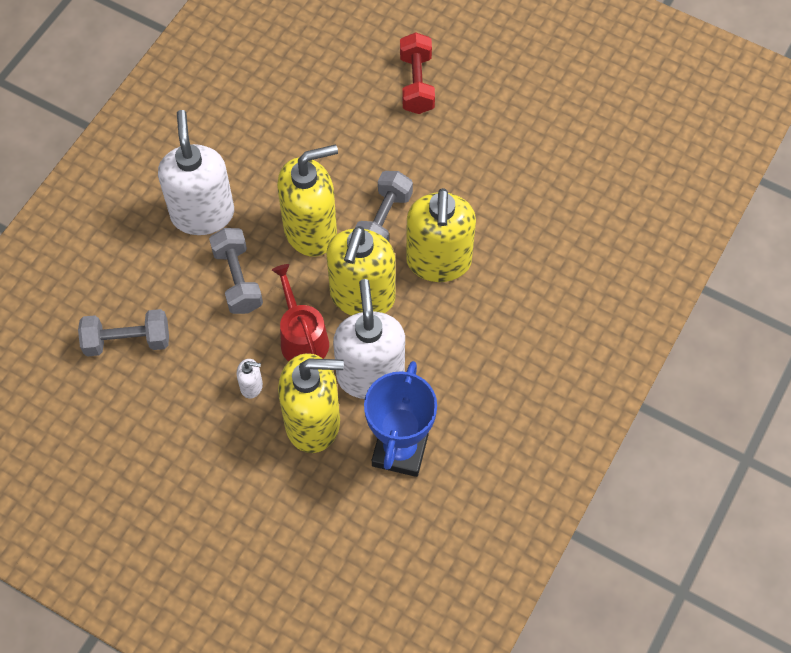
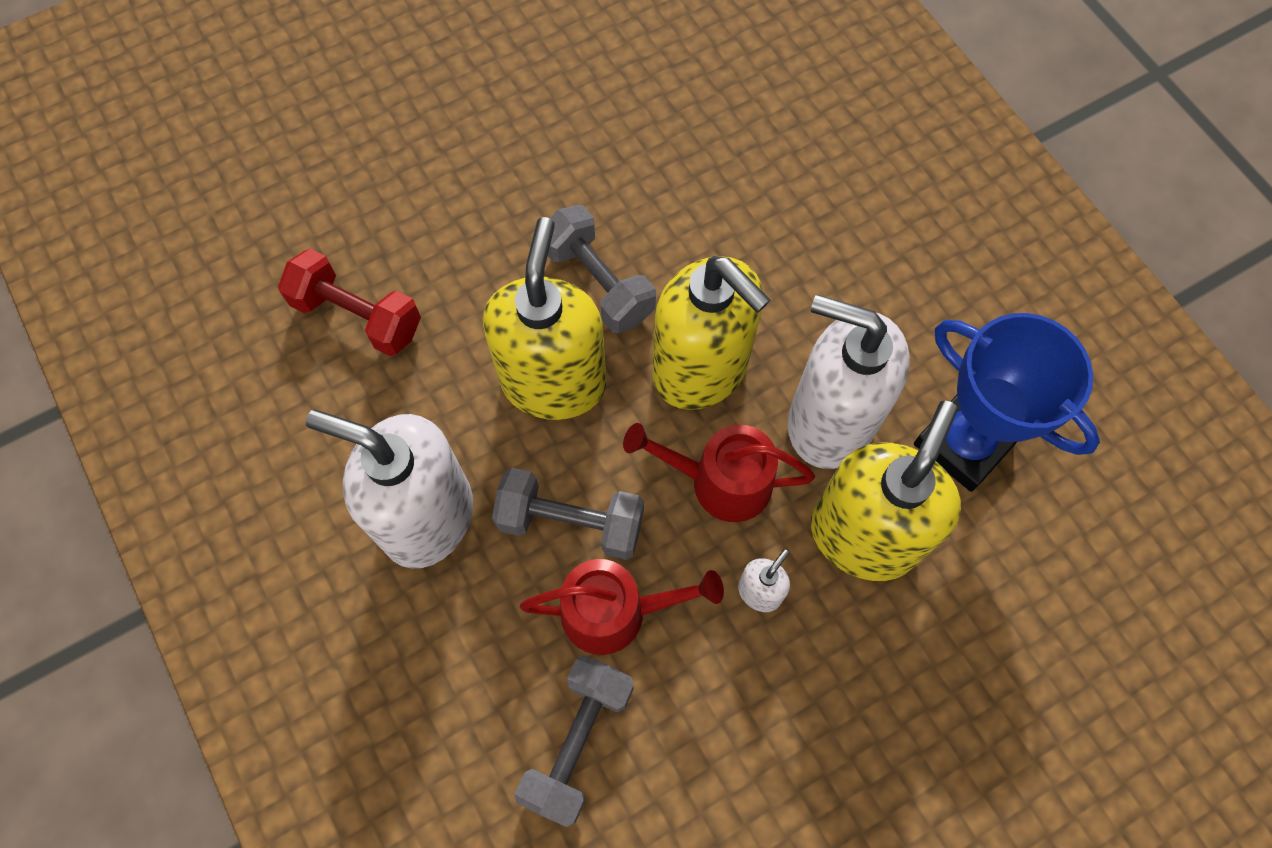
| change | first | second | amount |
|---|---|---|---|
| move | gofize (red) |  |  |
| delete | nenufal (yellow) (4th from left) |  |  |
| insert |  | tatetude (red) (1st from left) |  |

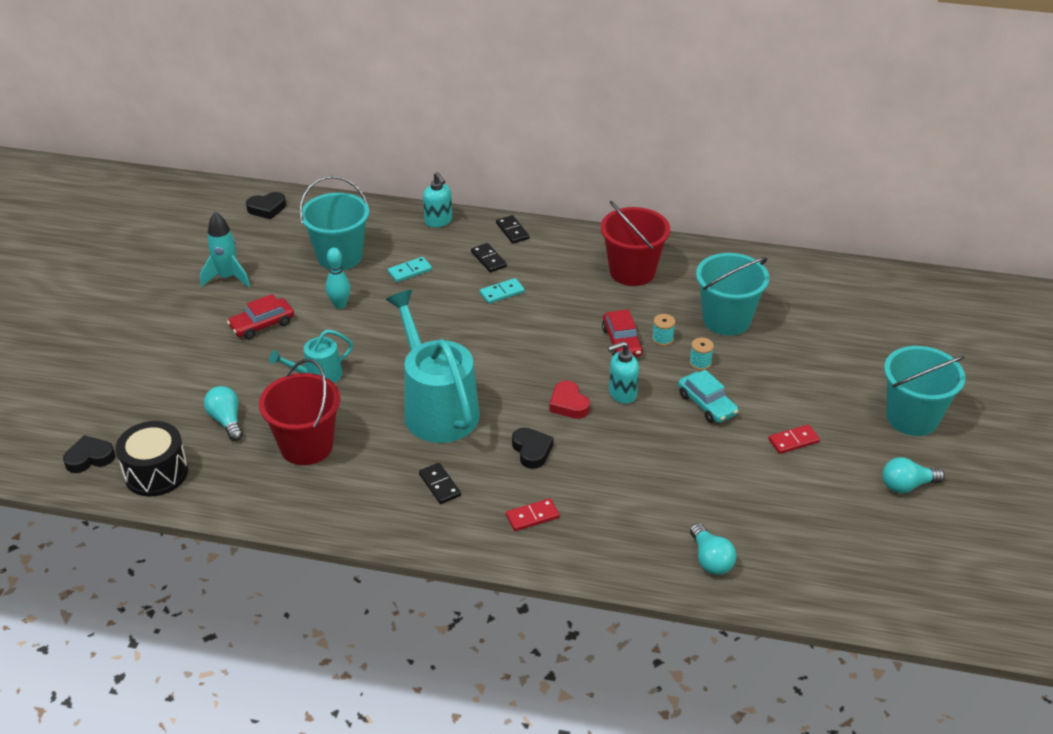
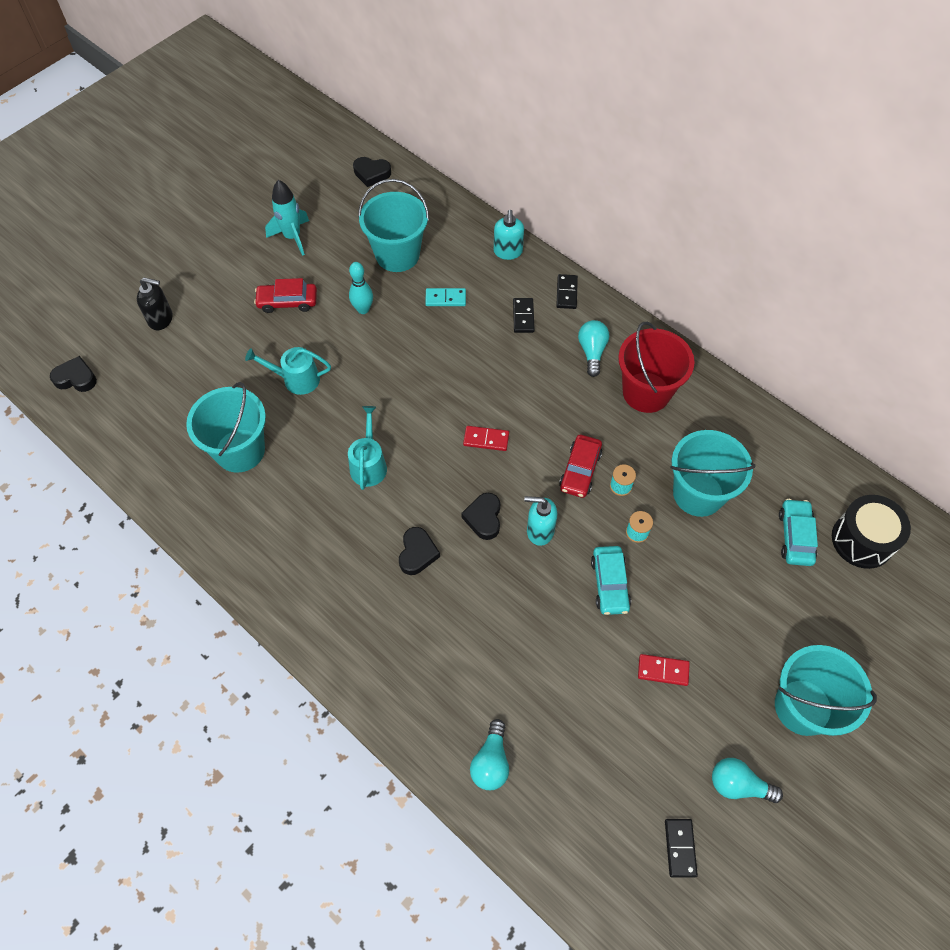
| change | first | second | amount |
|---|---|---|---|
| delete | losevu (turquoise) (2nd from left) |  |  |
| resize | tatetude (turquoise) (2nd from left) |  | x0.51 |
| recolor | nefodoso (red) (1st from left) | nefodoso (turquoise) (1st from left) |  |
| recolor | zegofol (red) | zegofol (black) (4th from left) |  |
| move | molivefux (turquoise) (1st from left in the first image) | molivefux (turquoise) (2nd from left) |  |
| move | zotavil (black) |  |  |
| move | losevu (black) (1st from left in the first image) | losevu (black) (3rd from left) |  |
| move | losevu (red) (1st from left) |  |  |
| insert |  | nenufal (black) |  |
| insert |  | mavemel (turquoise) (2nd from left) |  |

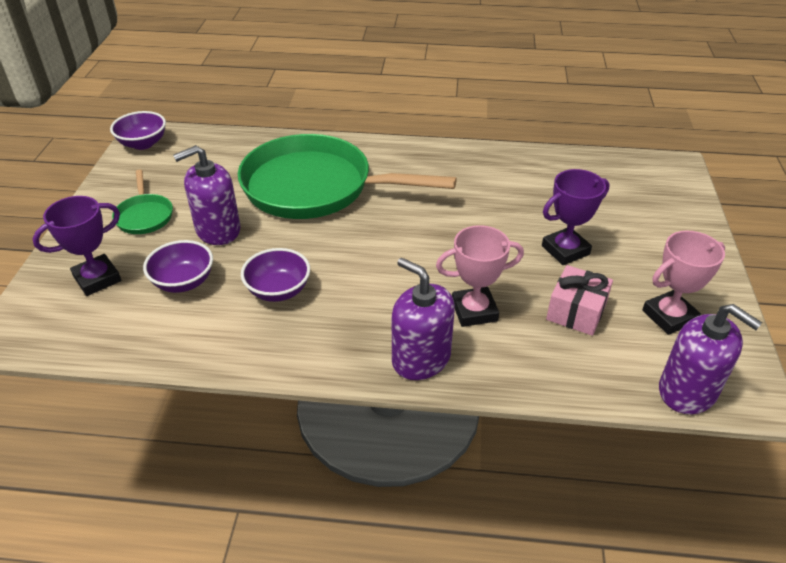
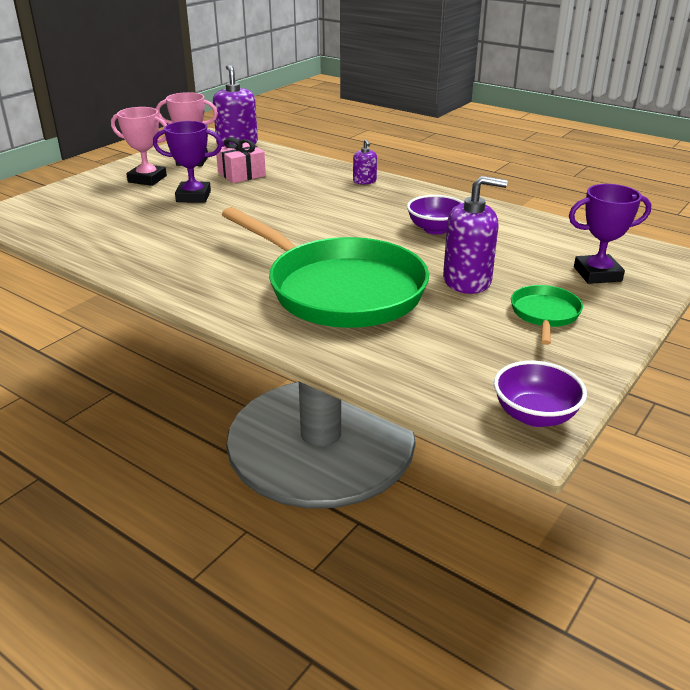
| change | first | second | amount |
|---|---|---|---|
| move | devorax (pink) (1st from left) |  |  |
| delete | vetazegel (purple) (2nd from left) |  |  |
| resize | nenufal (purple) (2nd from left) |  | x0.51 |

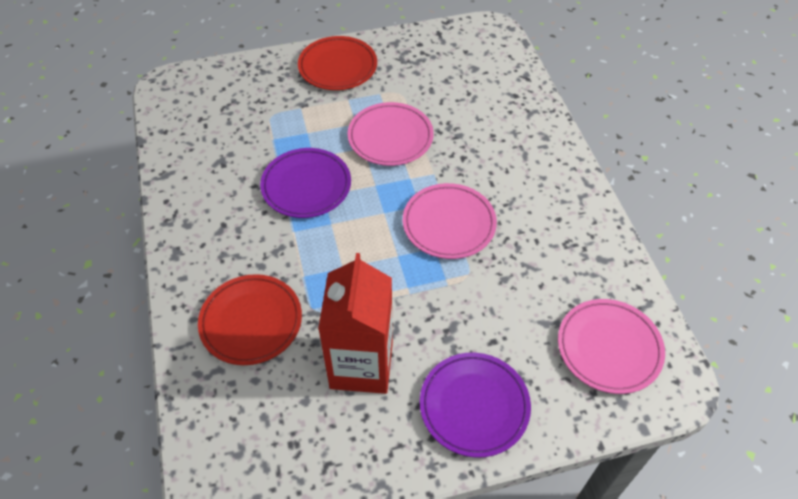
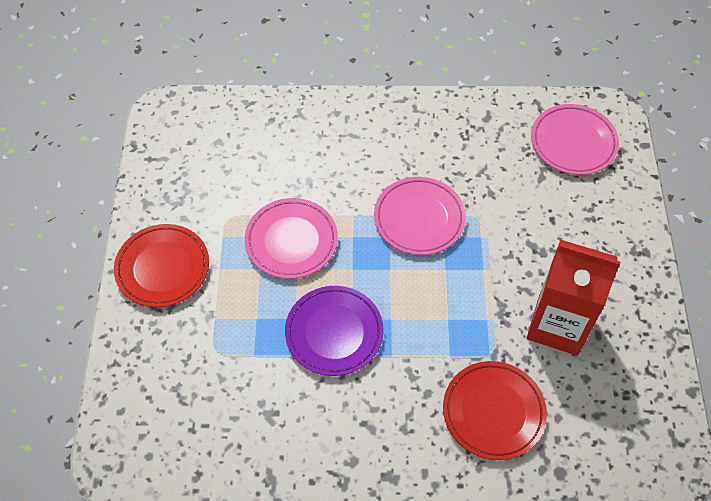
| change | first | second | amount |
|---|---|---|---|
| delete | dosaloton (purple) (2nd from left) |  |  |

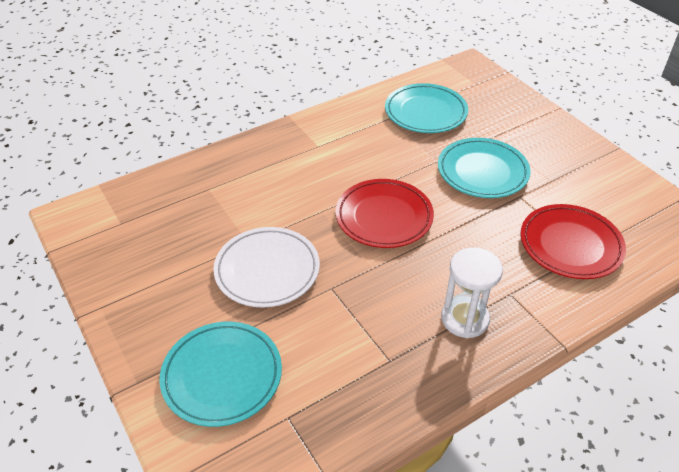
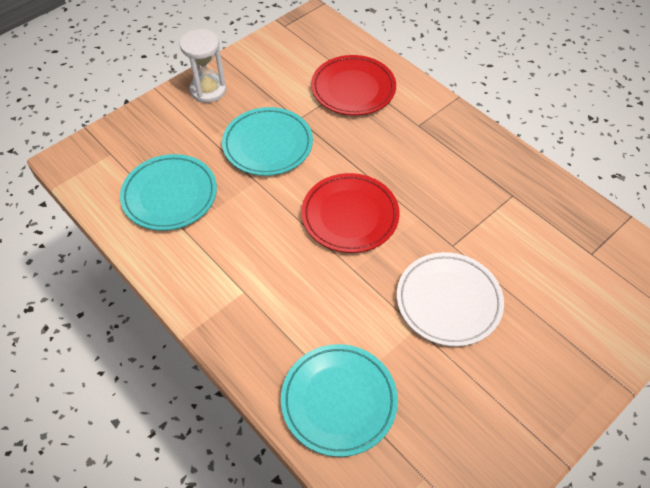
| change | first | second | amount |
|---|---|---|---|
| move | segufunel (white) |  |  |
| move | dosaloton (turquoise) (1st from left in the first image) | dosaloton (turquoise) (3rd from left) |  |

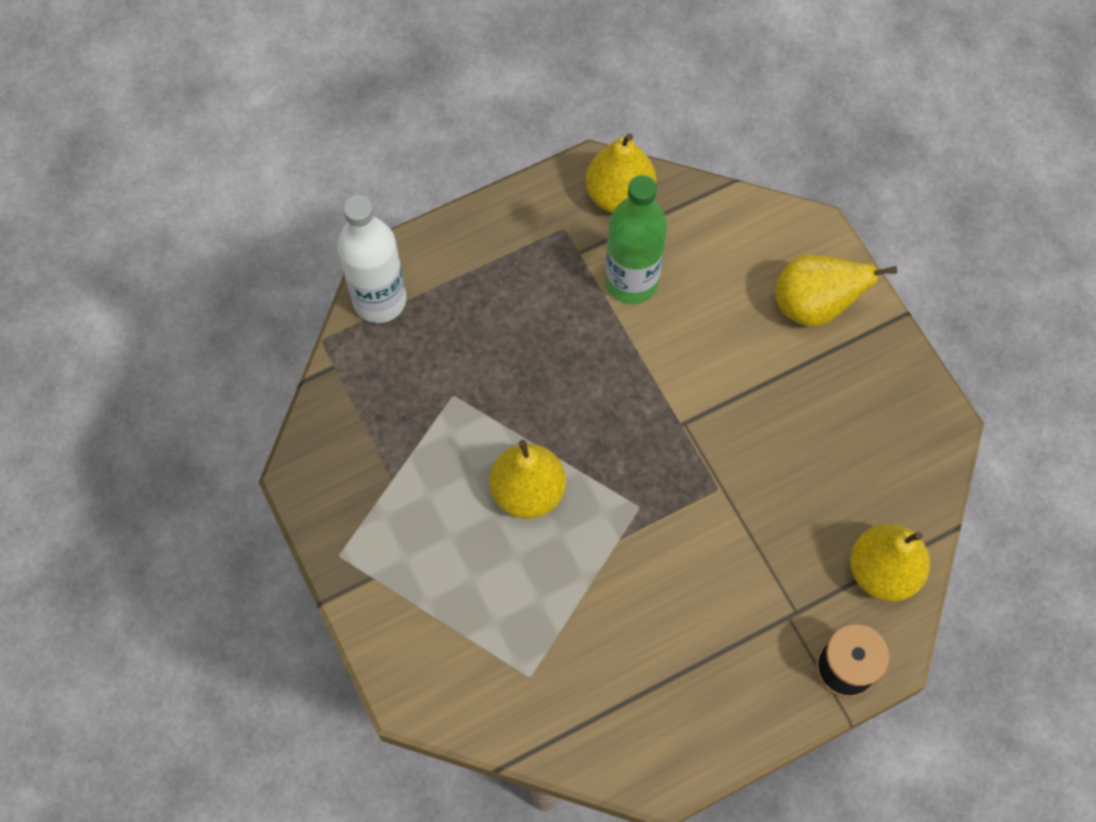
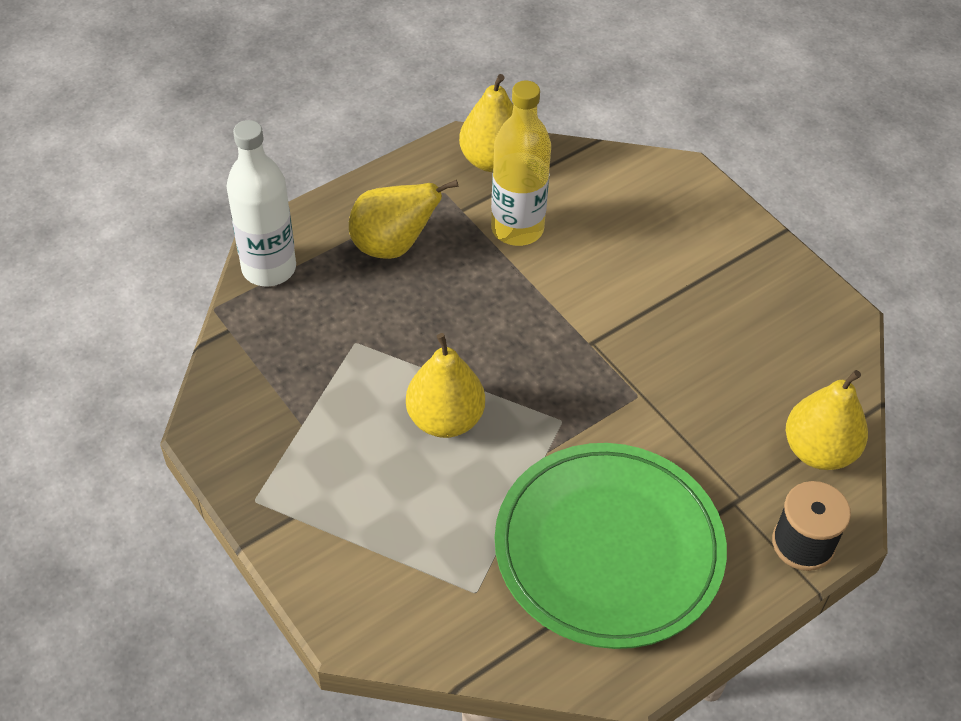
| change | first | second | amount |
|---|---|---|---|
| recolor | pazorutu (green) | pazorutu (yellow) |  |
| move | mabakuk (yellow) (3rd from left in the first image) | mabakuk (yellow) (1st from left) |  |
| insert |  | dosaloton (green) |  |

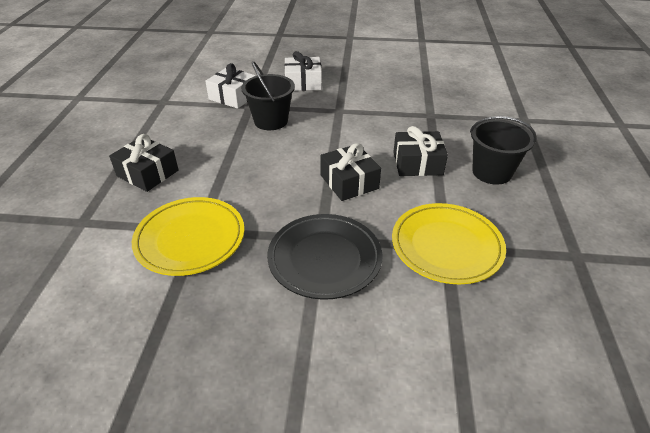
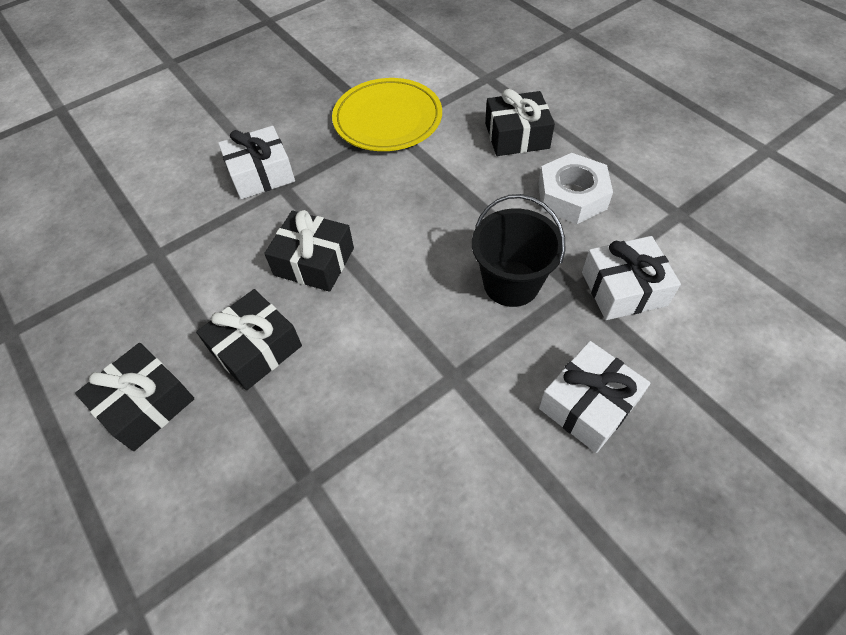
| change | first | second | amount |
|---|---|---|---|
| replace | nefodoso (black) (2nd from left) | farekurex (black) (1st from left) |  |
| delete | dosaloton (yellow) (2nd from left) |  |  |
| replace | dosaloton (black) | farekurex (white) (1st from left) |  |
| insert |  | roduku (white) |  |

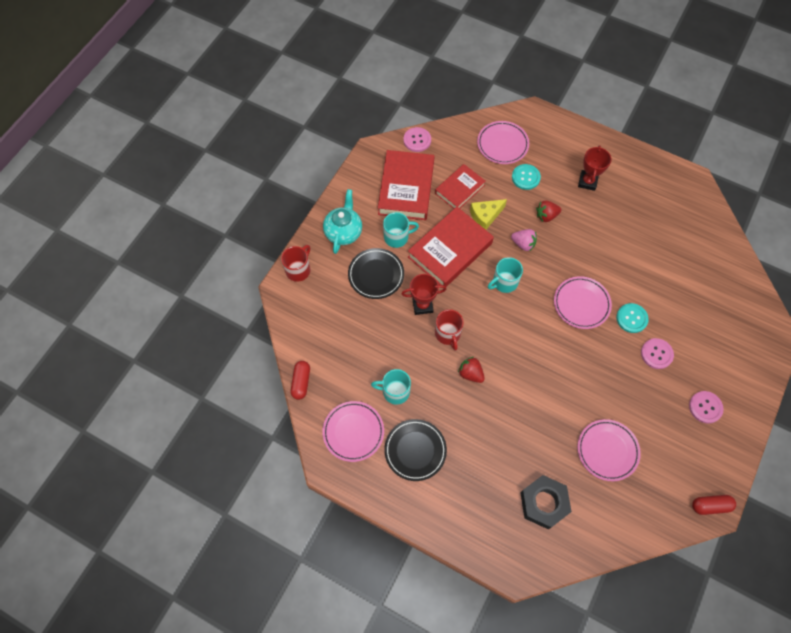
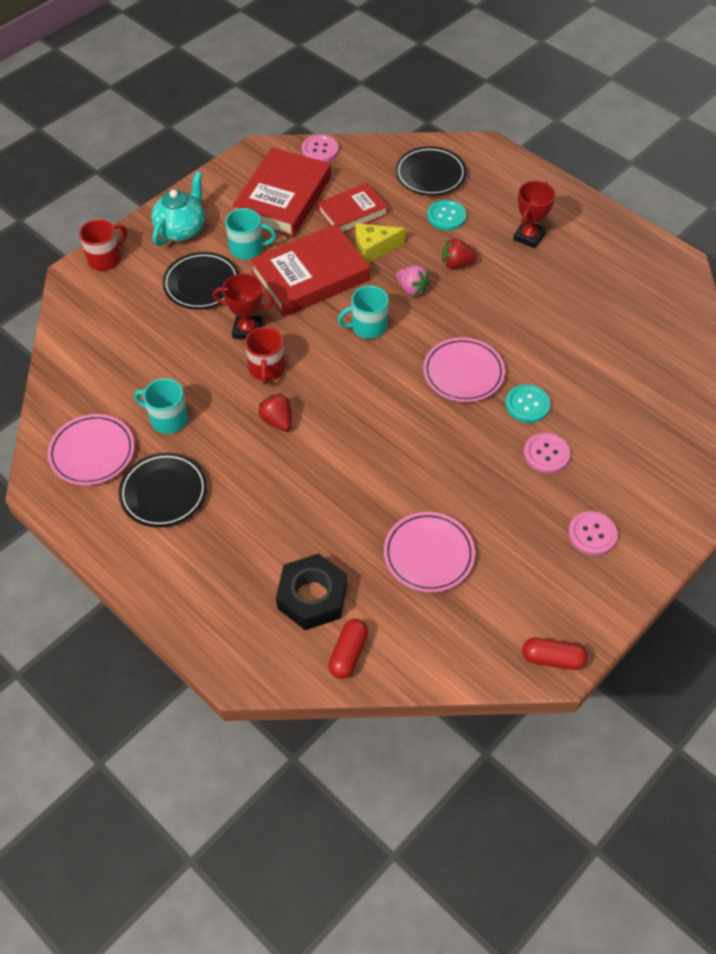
| change | first | second | amount |
|---|---|---|---|
| recolor | dosaloton (pink) (2nd from left) | dosaloton (black) (3rd from left) |  |
| move | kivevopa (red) (1st from left) |  |  |

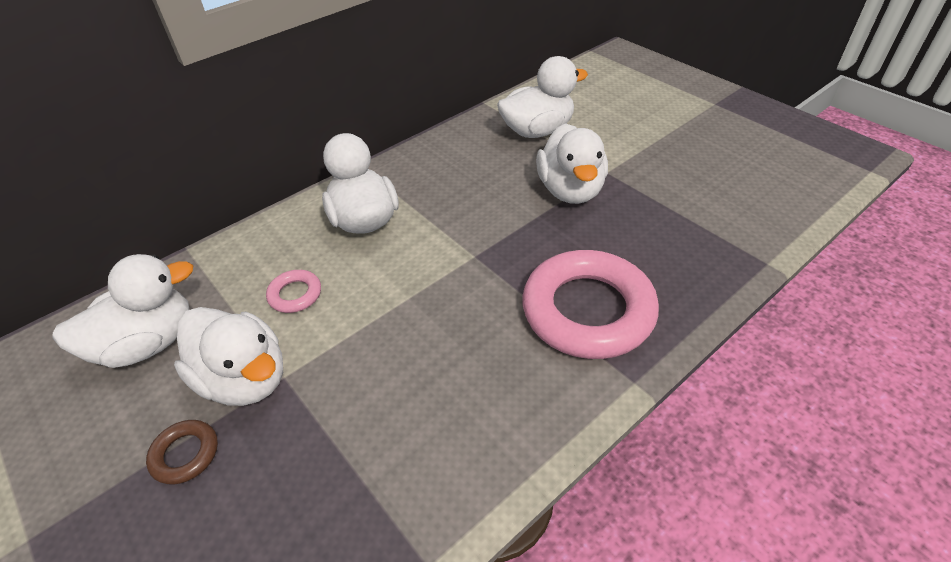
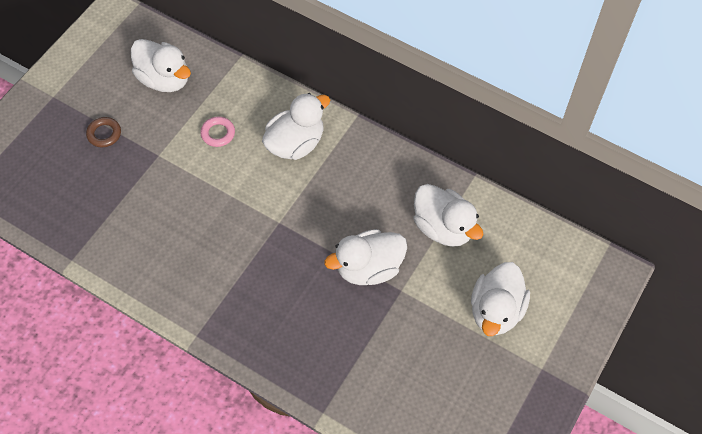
| change | first | second | amount |
|---|---|---|---|
| delete | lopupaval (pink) (2nd from left) |  |  |
| move | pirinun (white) (2nd from left in the first image) | pirinun (white) (5th from left) |  |

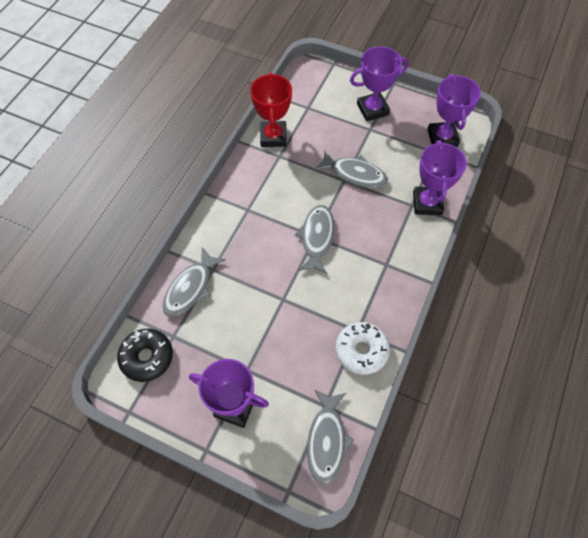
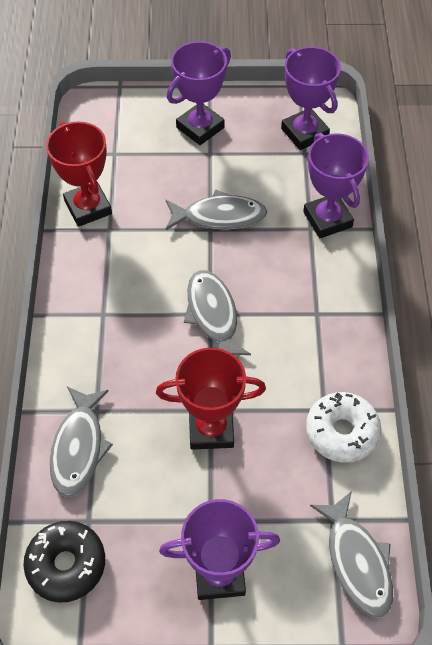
| change | first | second | amount |
|---|---|---|---|
| insert |  | devorax (red) (2nd from left) |  |

